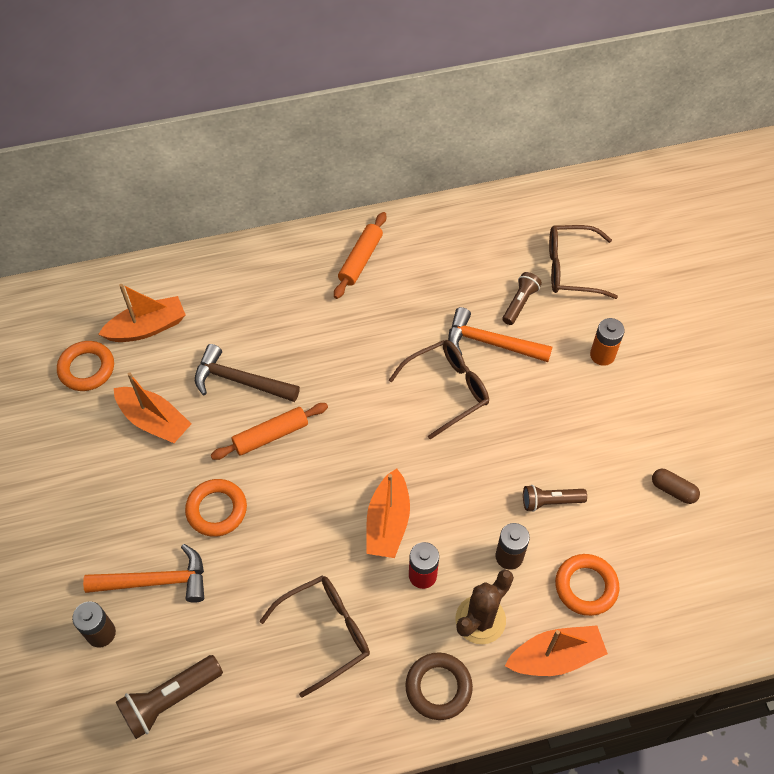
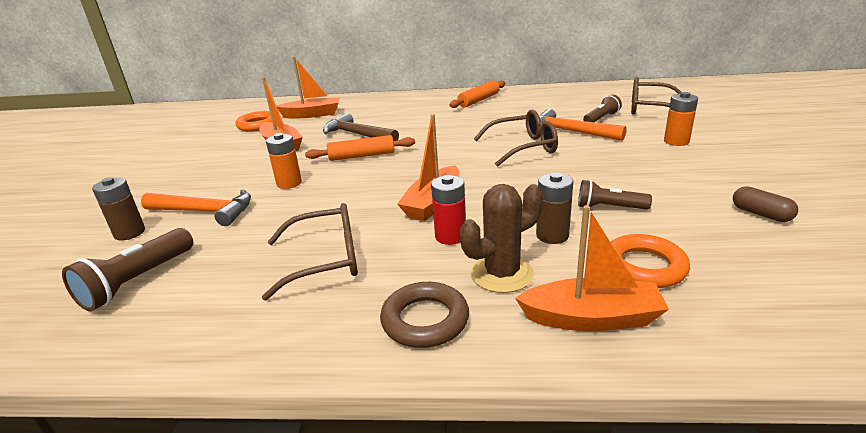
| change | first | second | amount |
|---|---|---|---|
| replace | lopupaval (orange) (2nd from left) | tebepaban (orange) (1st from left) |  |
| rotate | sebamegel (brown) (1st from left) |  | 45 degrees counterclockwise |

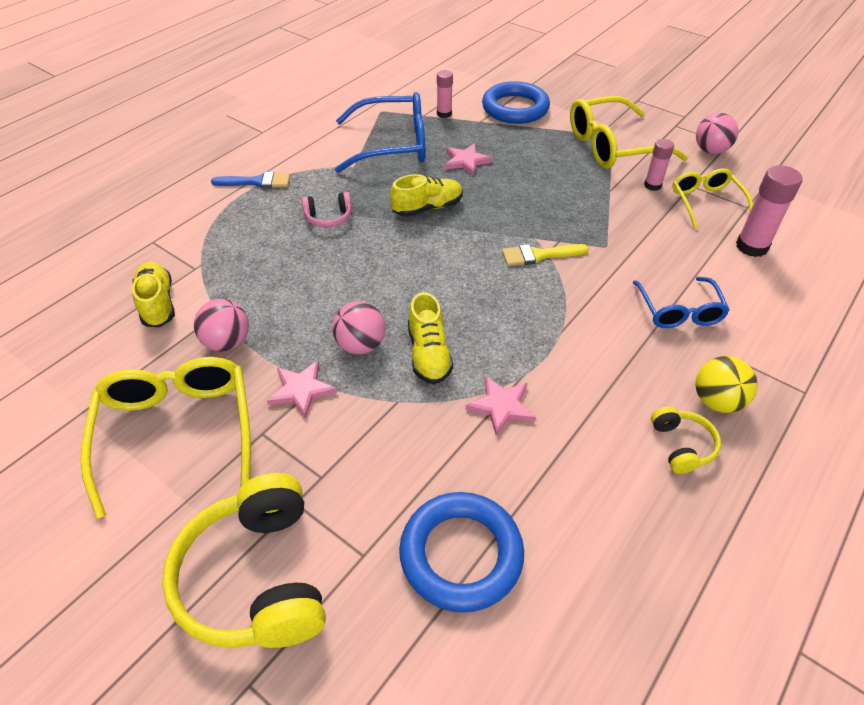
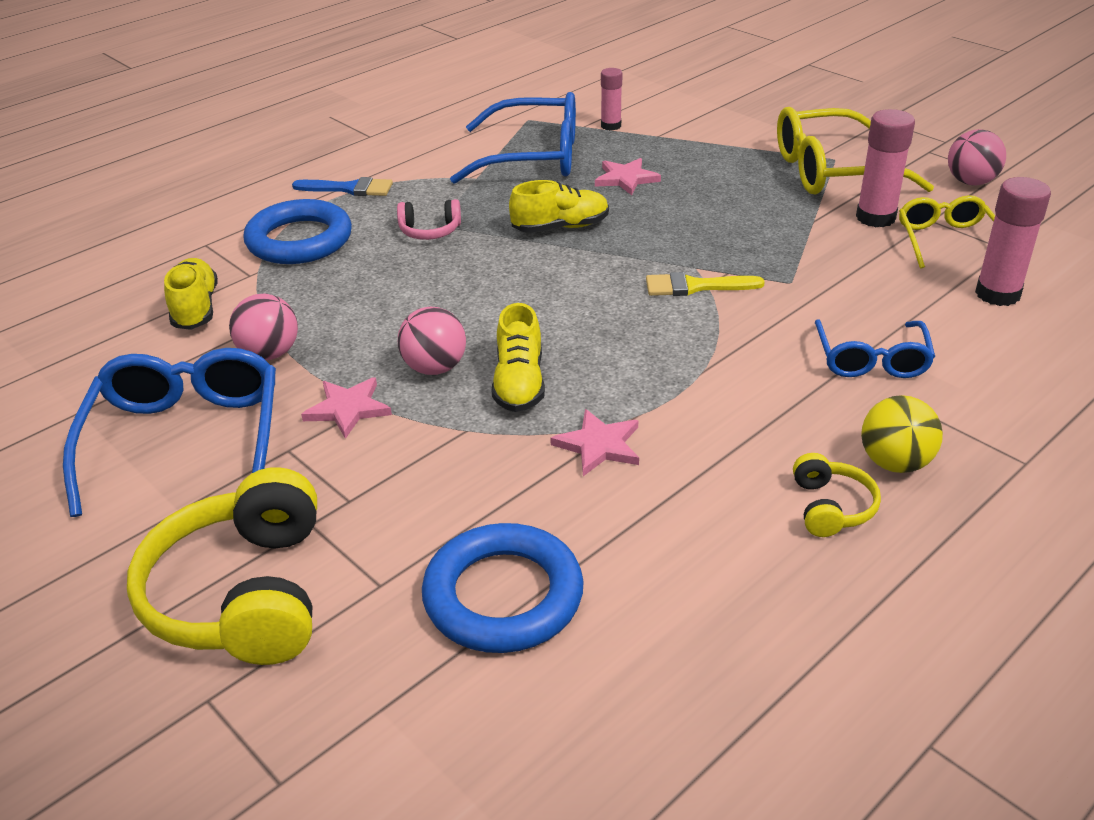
| change | first | second | amount |
|---|---|---|---|
| move | lopupaval (blue) (2nd from left in the first image) | lopupaval (blue) (1st from left) |  |
| resize | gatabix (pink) (2nd from left) |  | x1.63 |
| recolor | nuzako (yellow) (1st from left) | nuzako (blue) (1st from left) |  |

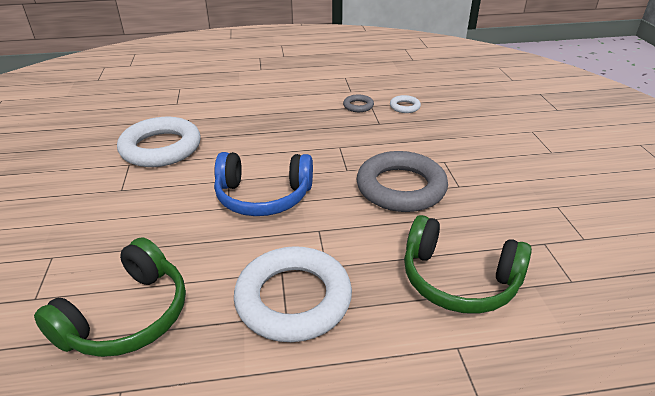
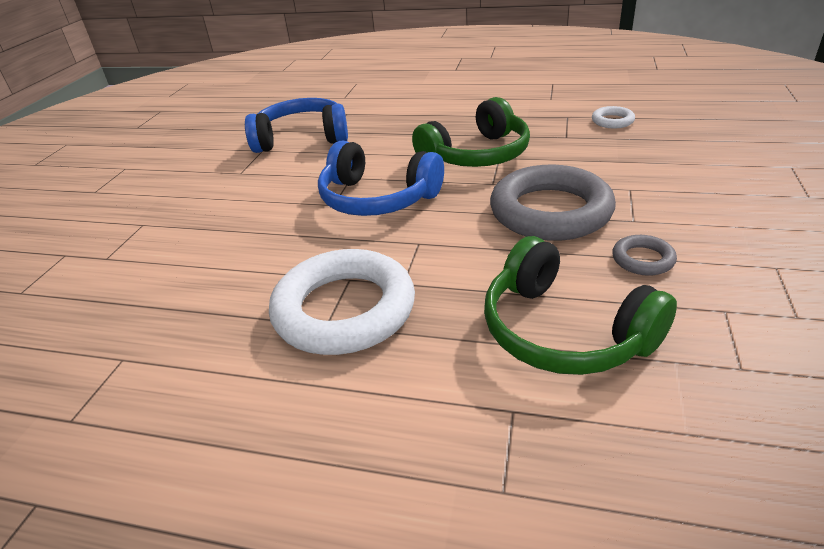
| change | first | second | amount |
|---|---|---|---|
| move | lopupaval (grey) (1st from left in the first image) | lopupaval (grey) (2nd from left) |  |
| replace | lopupaval (white) (1st from left) | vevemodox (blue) (1st from left) |  |
| move | vevemodox (green) (1st from left) |  |  |

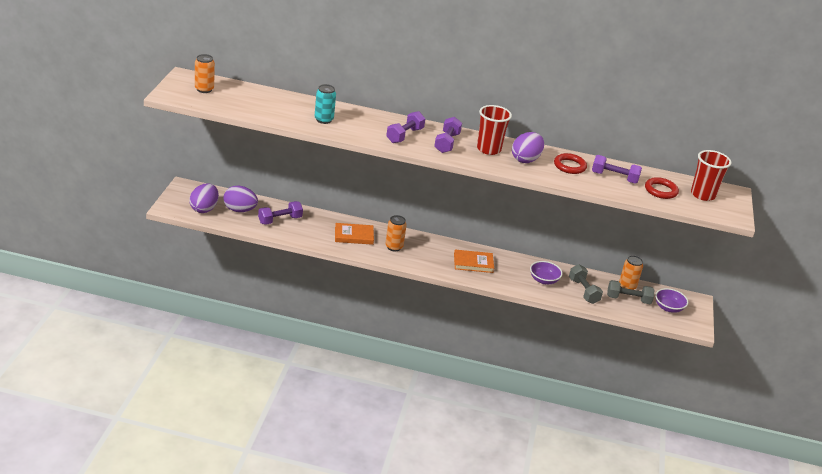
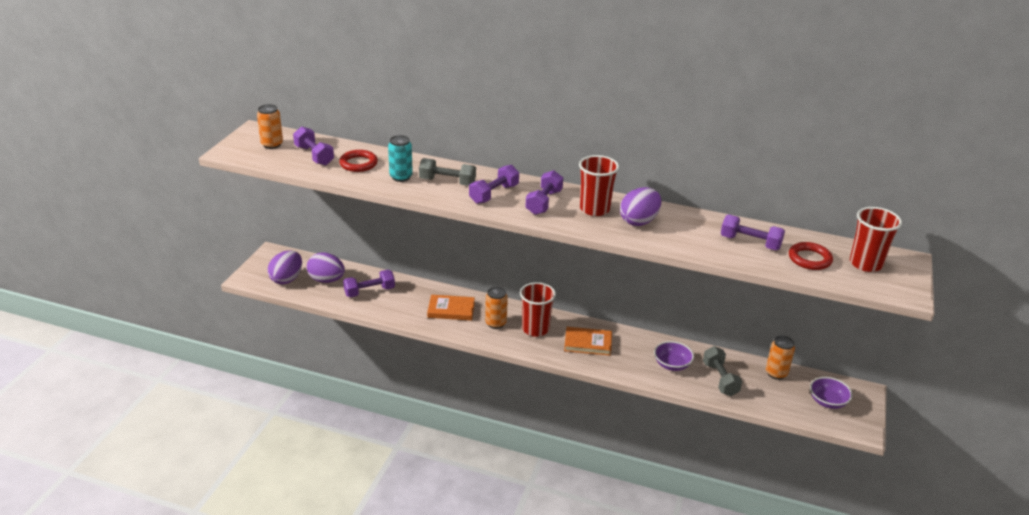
| change | first | second | amount |
|---|---|---|---|
| move | lopupaval (red) (1st from left) |  |  |
| move | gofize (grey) (2nd from left in the first image) | gofize (grey) (1st from left) |  |
| insert |  | gofize (purple) (1st from left) |  |
| insert |  | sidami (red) (1st from left) |  |

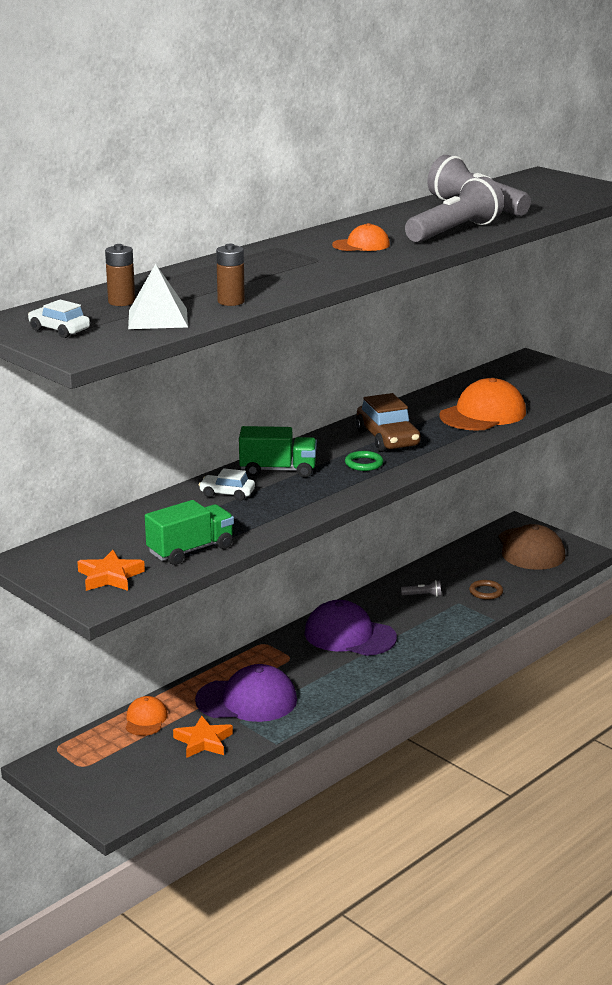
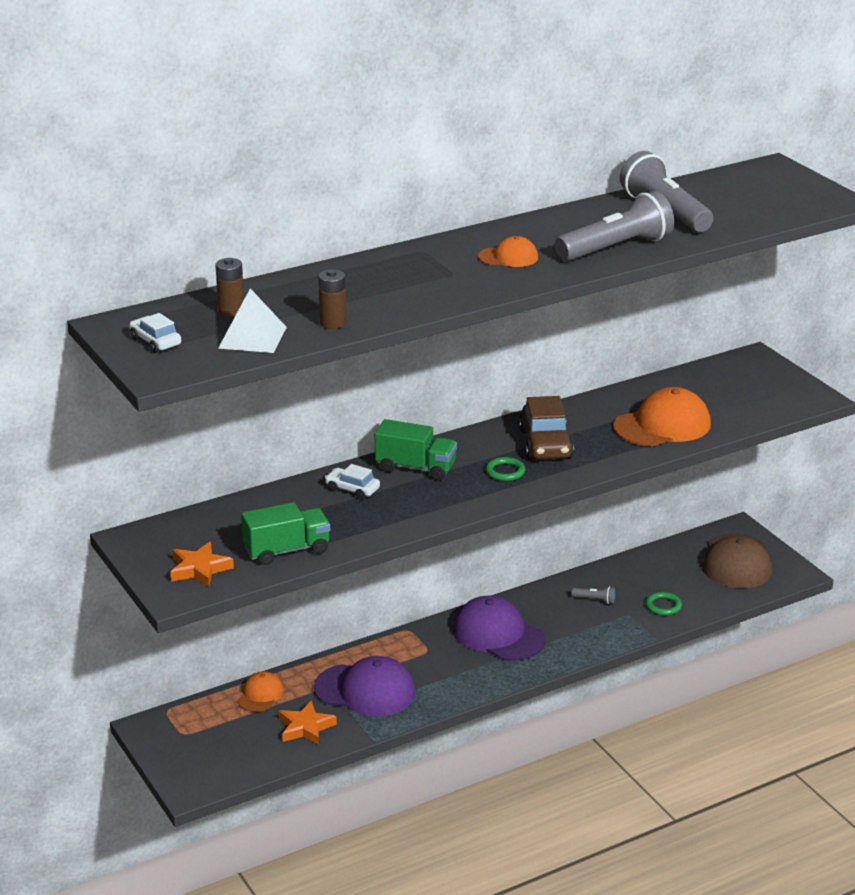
| change | first | second | amount |
|---|---|---|---|
| recolor | lopupaval (brown) | lopupaval (green) (2nd from left) |  |

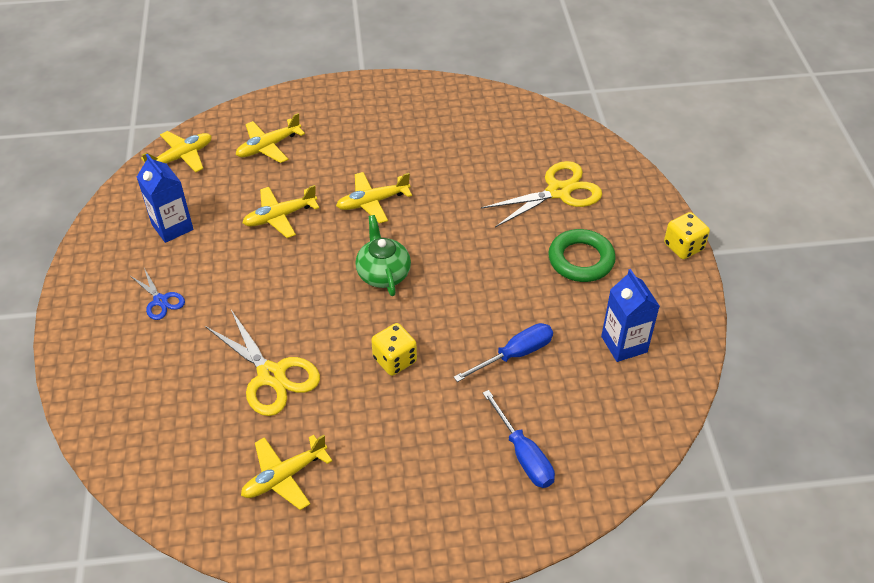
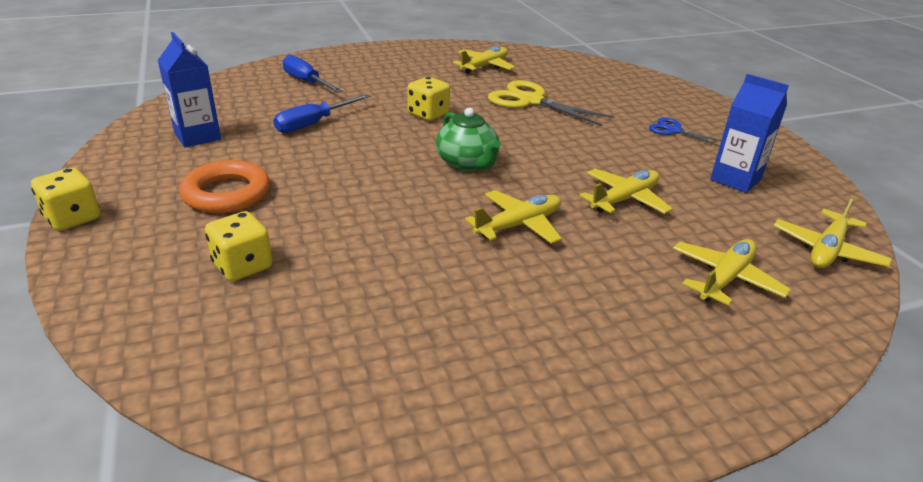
| change | first | second | amount |
|---|---|---|---|
| replace | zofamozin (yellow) (2nd from left) | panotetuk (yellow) (2nd from left) |  |
| recolor | lopupaval (green) | lopupaval (orange) |  |

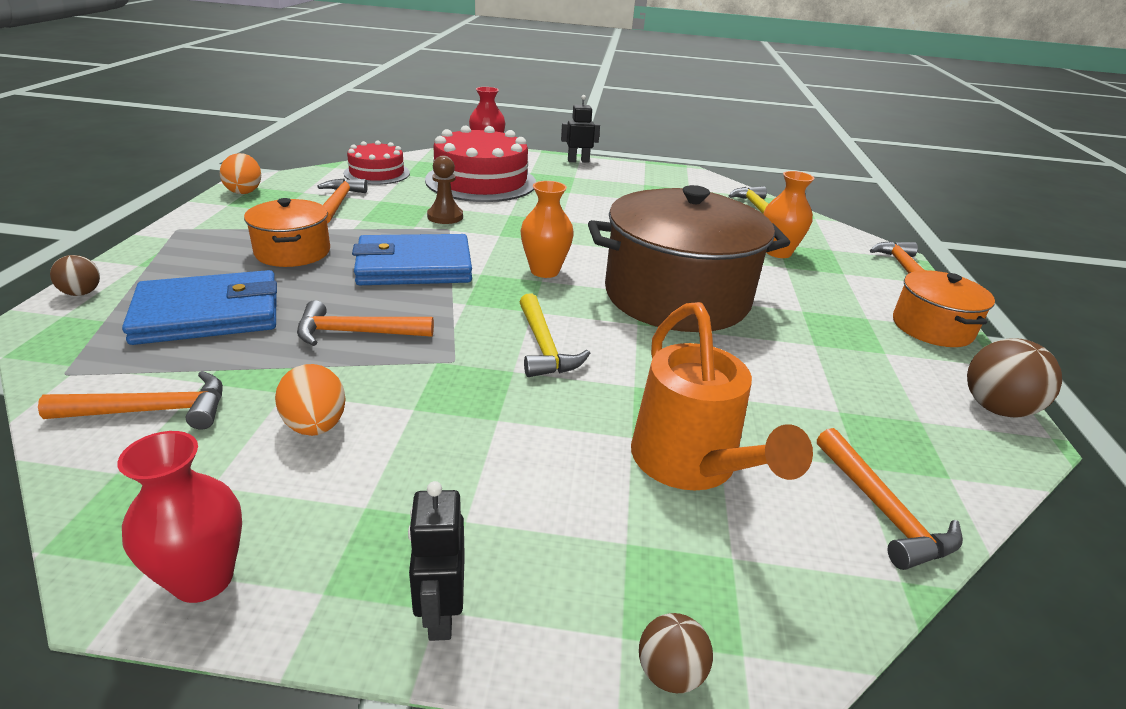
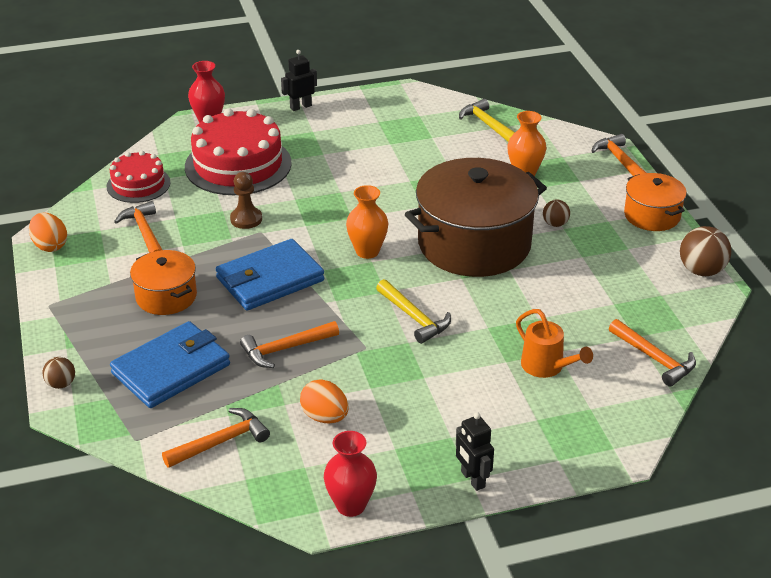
| change | first | second | amount |
|---|---|---|---|
| resize | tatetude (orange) |  | x0.65 |
| move | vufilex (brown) (2nd from left) |  |  |

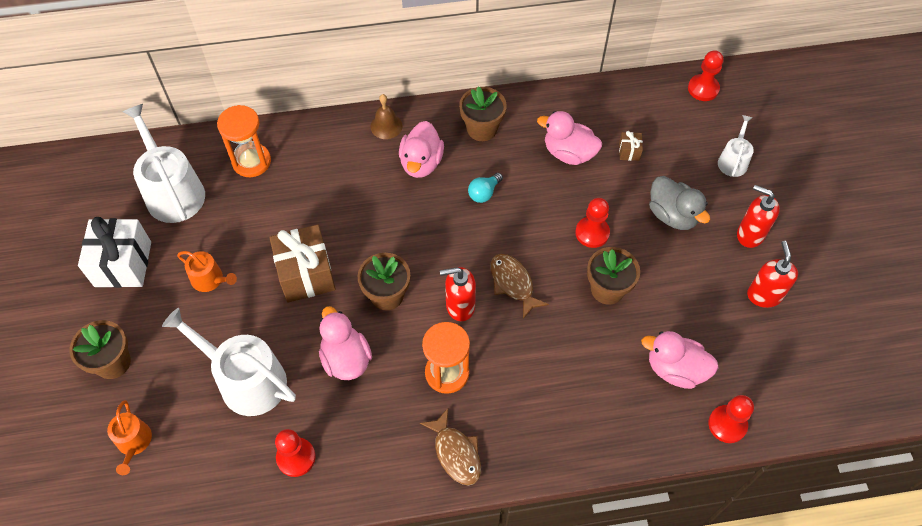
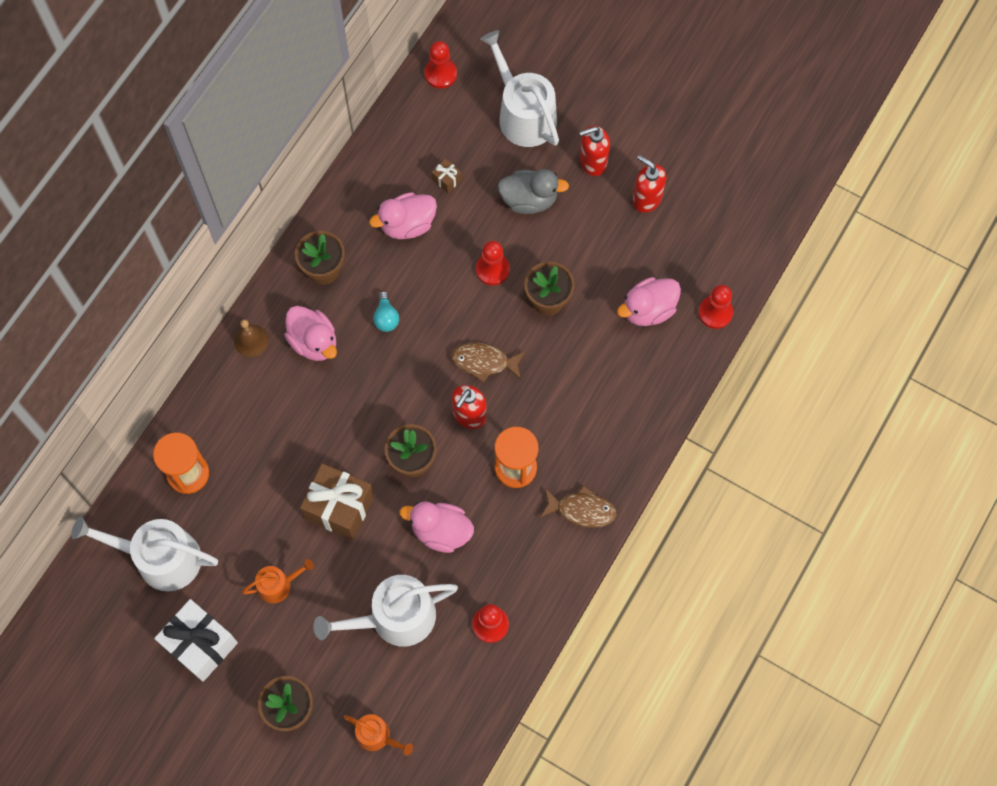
| change | first | second | amount |
|---|---|---|---|
| resize | tatetude (white) (3rd from left) |  | x1.91 |

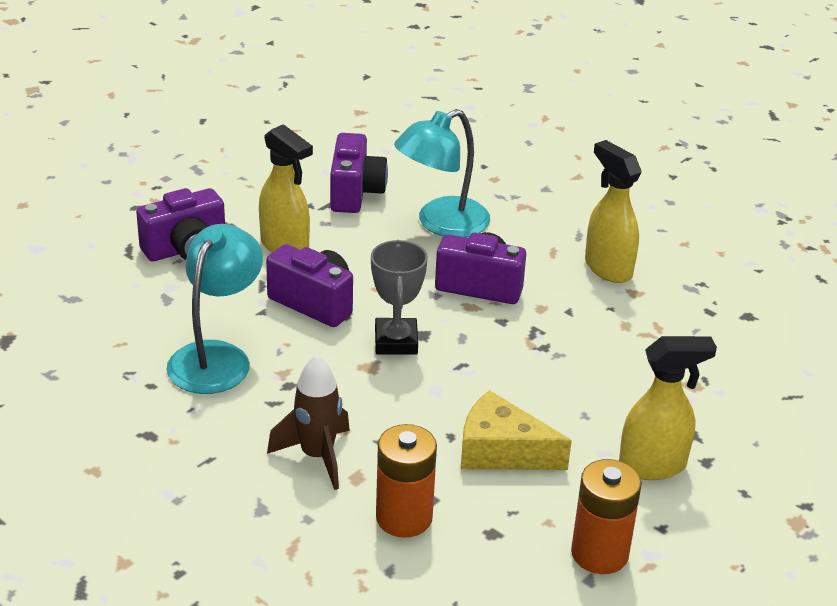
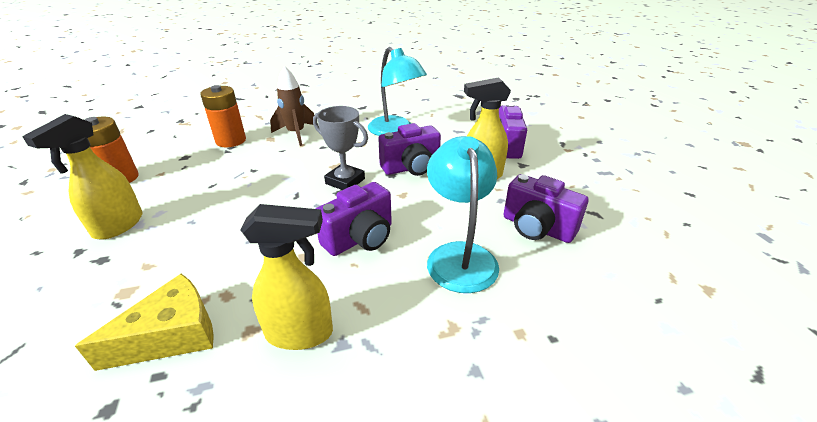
| change | first | second | amount |
|---|---|---|---|
| move | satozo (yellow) |  |  |

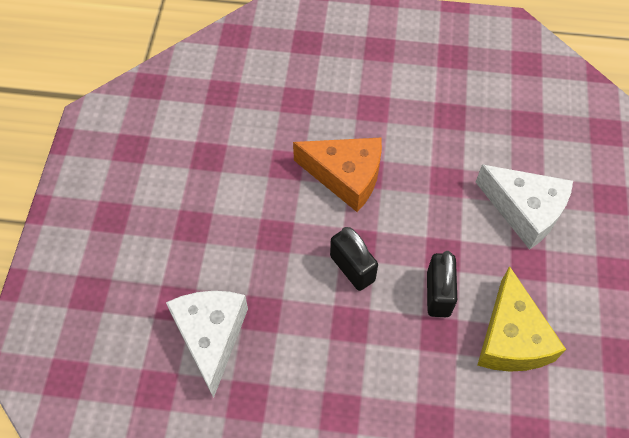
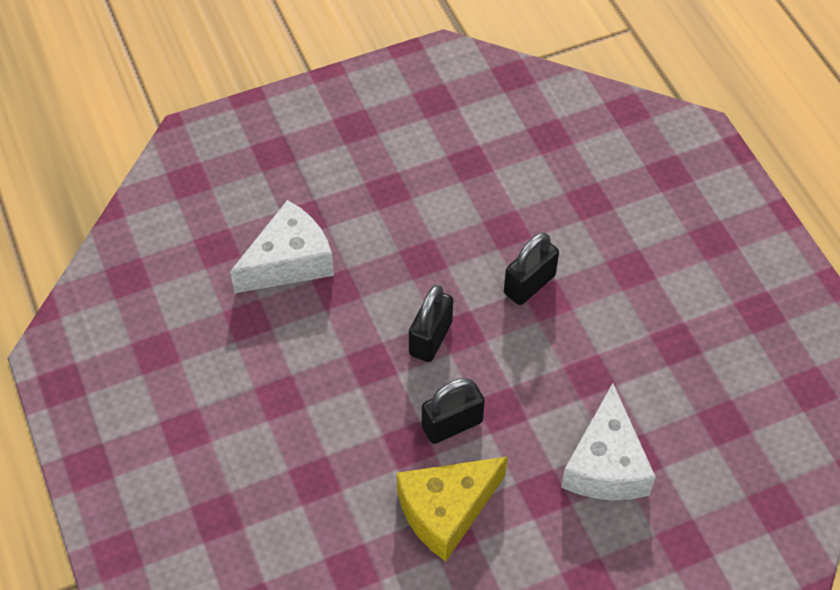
| change | first | second | amount |
|---|---|---|---|
| replace | satozo (orange) | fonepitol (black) (3rd from left) |  |

